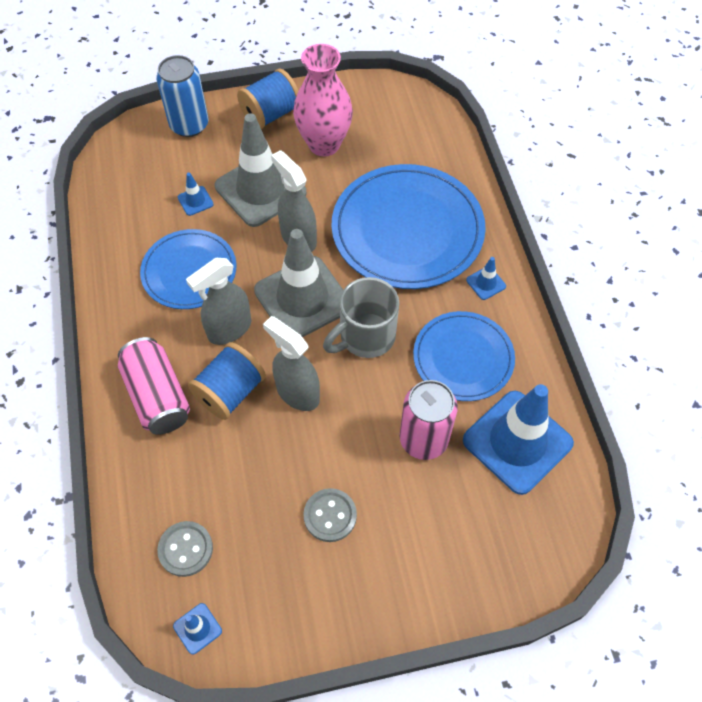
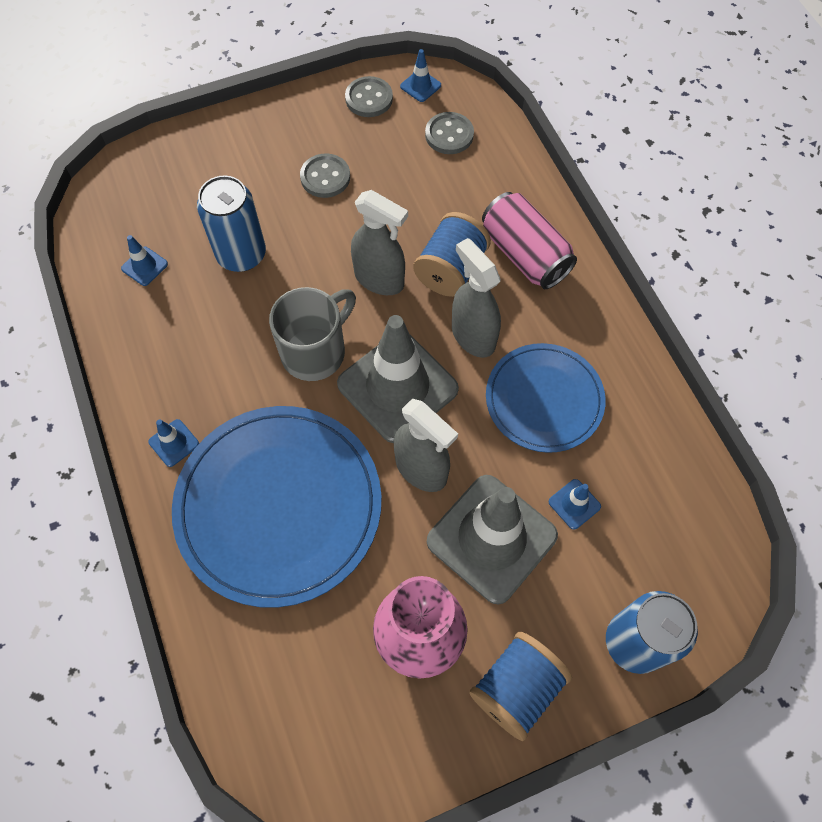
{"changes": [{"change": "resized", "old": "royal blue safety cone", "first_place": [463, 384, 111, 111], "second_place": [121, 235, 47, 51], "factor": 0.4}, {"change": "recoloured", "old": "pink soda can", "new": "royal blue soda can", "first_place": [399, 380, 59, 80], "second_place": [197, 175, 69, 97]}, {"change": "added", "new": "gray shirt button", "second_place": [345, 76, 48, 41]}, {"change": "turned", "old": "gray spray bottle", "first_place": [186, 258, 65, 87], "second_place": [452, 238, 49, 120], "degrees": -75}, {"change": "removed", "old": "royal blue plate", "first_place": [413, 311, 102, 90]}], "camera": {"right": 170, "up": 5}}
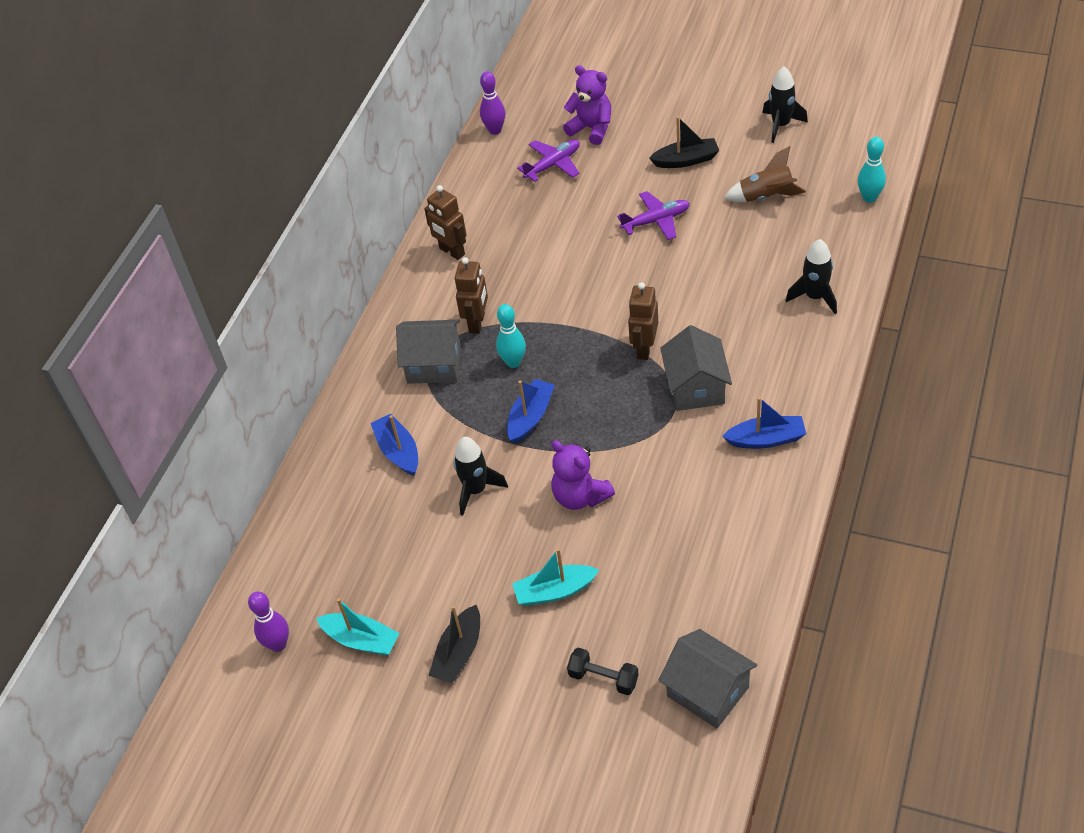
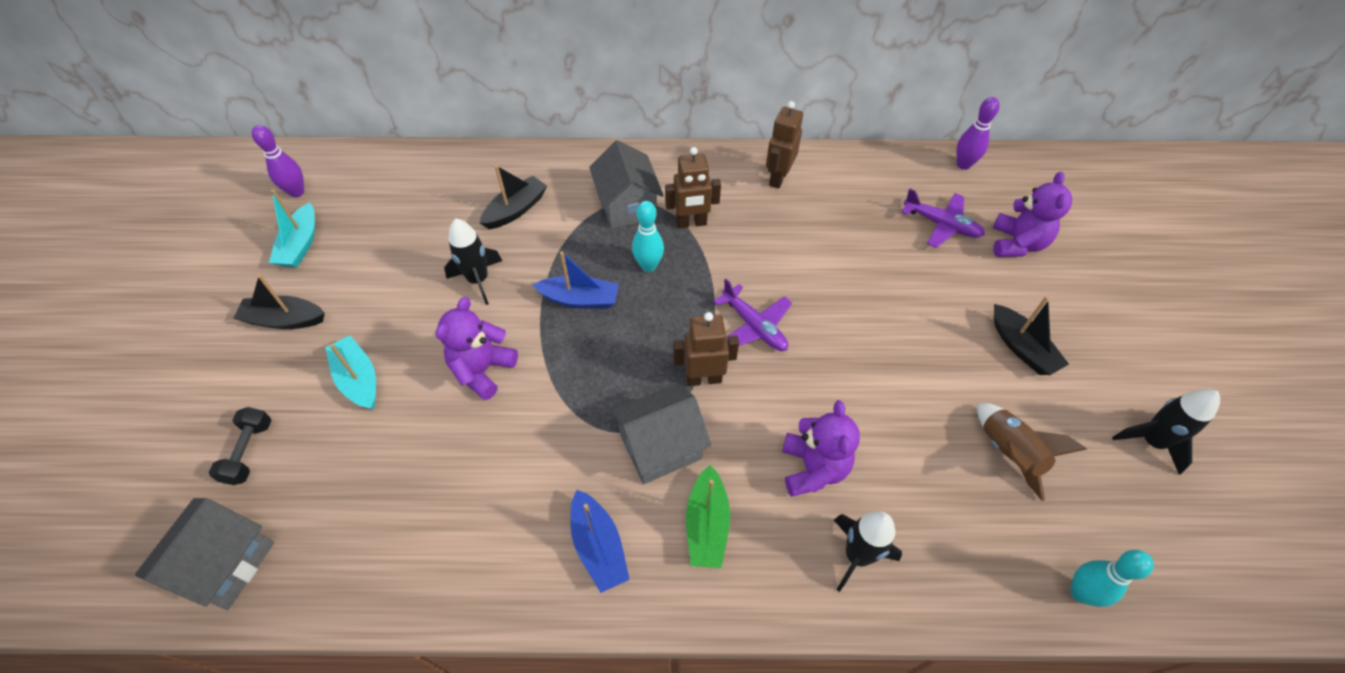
{"changes": [{"change": "recoloured", "old": "royal blue sailboat", "new": "black sailboat", "first_place": [371, 414, 47, 62], "second_place": [480, 165, 67, 64]}, {"change": "added", "new": "leaf-green sailboat", "second_place": [686, 465, 44, 103]}, {"change": "moved", "old": "purple aeroplane", "first_place": [617, 191, 73, 49], "second_place": [713, 279, 79, 72]}, {"change": "added", "new": "purple teddy", "second_place": [782, 400, 78, 97]}], "camera": {"right": 65, "up": 5}}
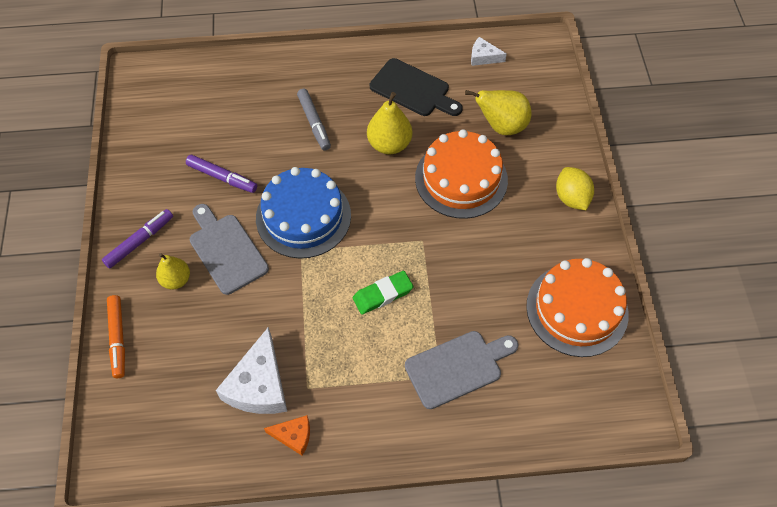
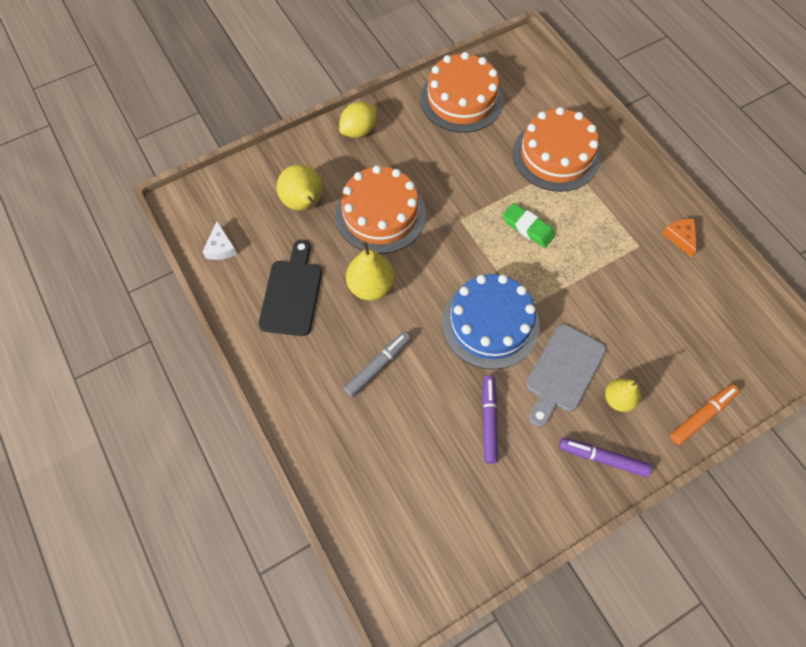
{"changes": [{"change": "replaced", "old": "gray cutting board", "new": "bright orange layer cake", "first_place": [405, 331, 113, 78], "second_place": [513, 107, 87, 85]}, {"change": "removed", "old": "snow-white cheese wedge", "first_place": [216, 327, 71, 87]}], "camera": {"right": -115, "up": 5}}
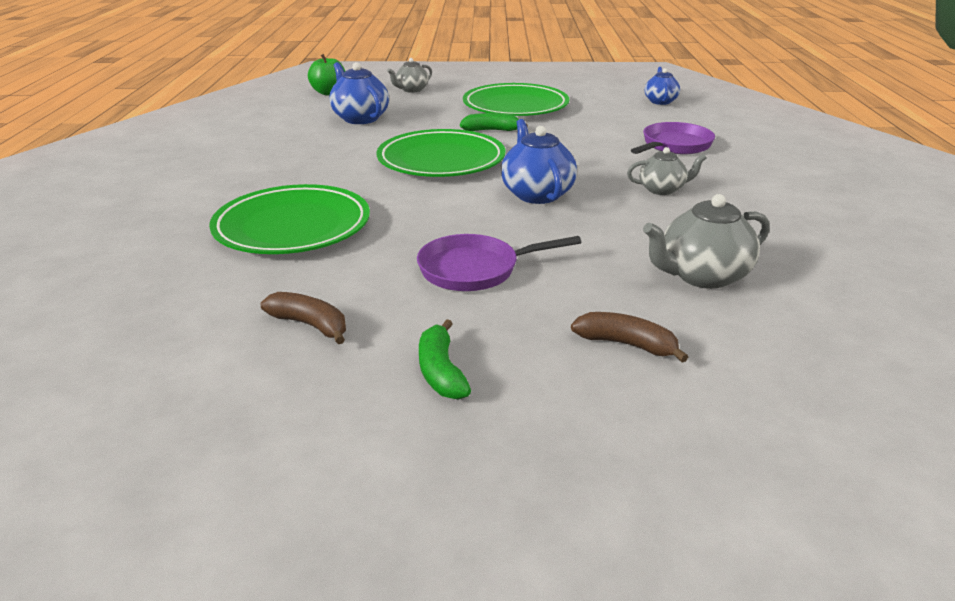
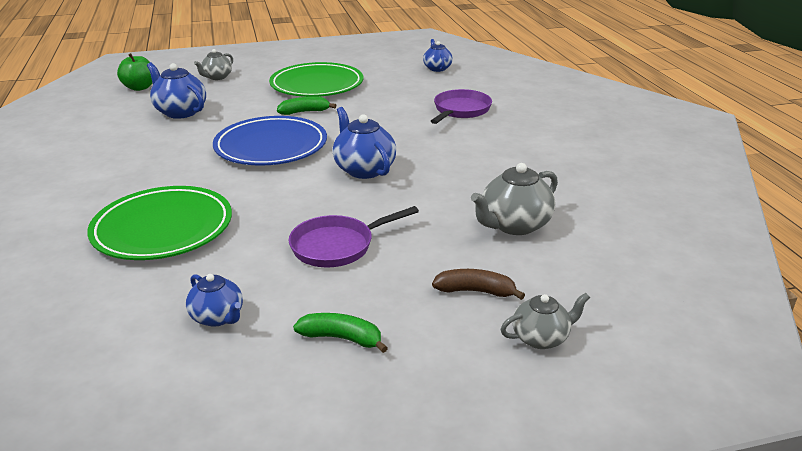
{"changes": [{"change": "replaced", "old": "dark brown banana", "new": "royal blue teapot", "first_place": [261, 292, 85, 52], "second_place": [186, 274, 57, 53]}, {"change": "recoloured", "old": "leaf-green plate", "new": "royal blue plate", "first_place": [377, 129, 128, 48], "second_place": [213, 116, 114, 50]}, {"change": "turned", "old": "leaf-green banana", "first_place": [419, 319, 52, 81], "second_place": [293, 313, 95, 40], "degrees": 135}, {"change": "moved", "old": "gray teapot", "first_place": [627, 147, 80, 48], "second_place": [501, 293, 89, 56]}], "camera": {"right": -15, "up": 0}}
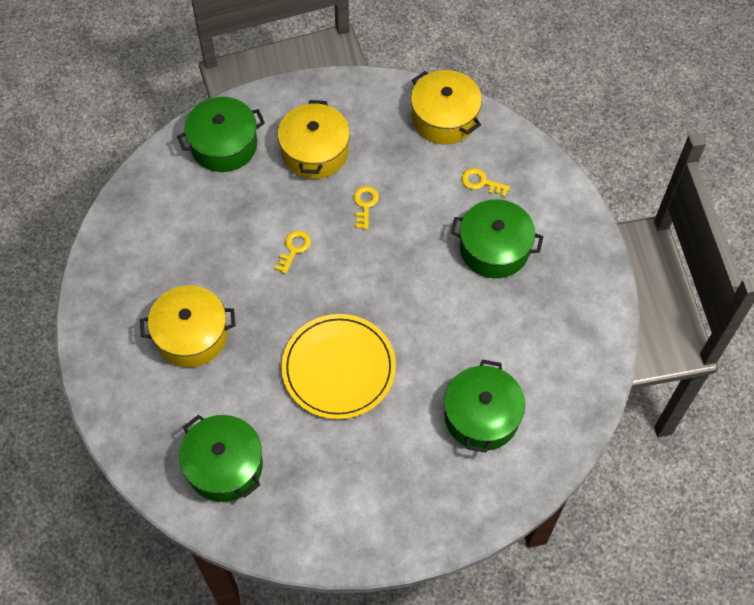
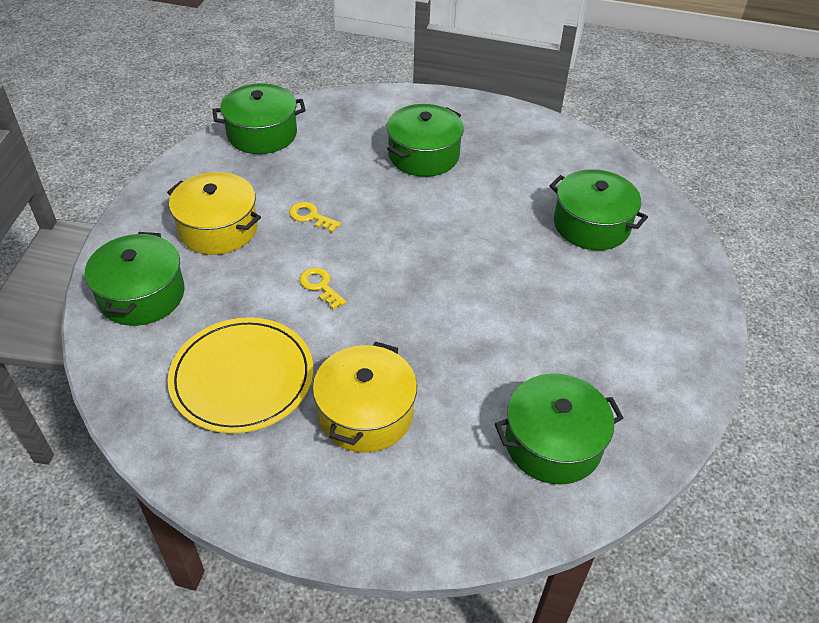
{"changes": [{"change": "moved", "old": "yellow plate", "first_place": [281, 314, 115, 105], "second_place": [168, 317, 145, 116]}, {"change": "recoloured", "old": "yellow stockpot", "new": "leaf-green stockpot", "first_place": [411, 70, 71, 74], "second_place": [212, 83, 94, 71]}, {"change": "removed", "old": "yellow latchkey", "first_place": [462, 168, 48, 29]}], "camera": {"right": -65, "up": -15}}
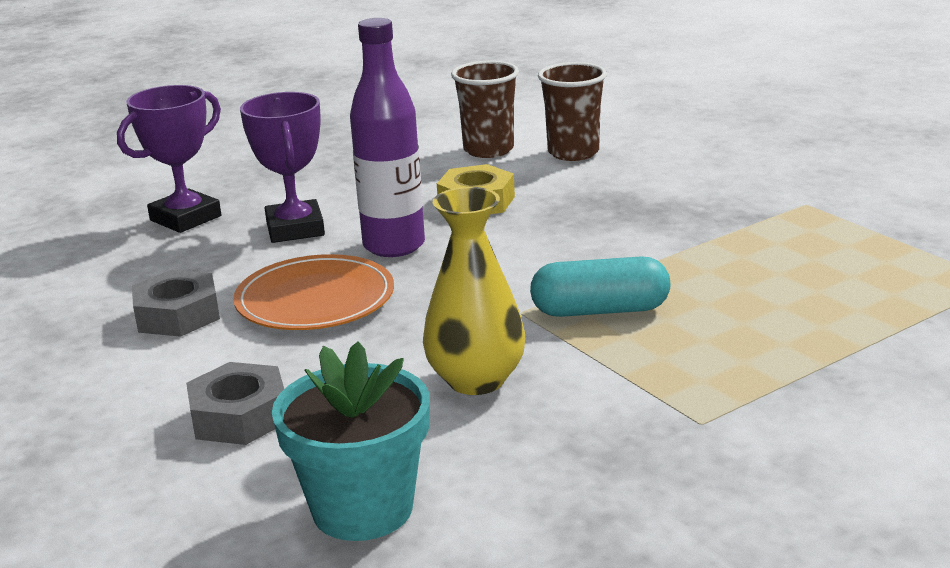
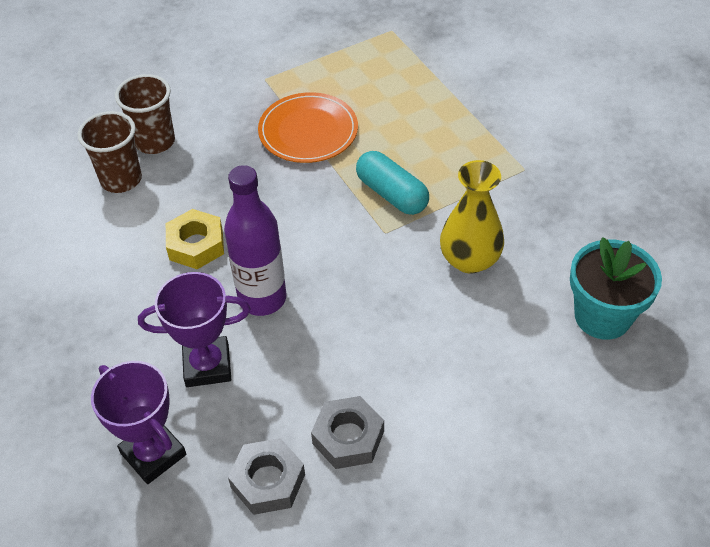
{"changes": [{"change": "moved", "old": "dark brown tumbler", "first_place": [451, 61, 68, 97], "second_place": [115, 74, 60, 80]}, {"change": "moved", "old": "gray hex nut", "first_place": [186, 362, 98, 83], "second_place": [228, 438, 77, 77]}, {"change": "moved", "old": "bright orange plate", "first_place": [233, 254, 161, 76], "second_place": [258, 92, 100, 71]}, {"change": "turned", "old": "turquoise pill shape", "first_place": [530, 256, 140, 61], "second_place": [356, 151, 73, 64], "degrees": -45}], "camera": {"right": -85, "up": 25}}
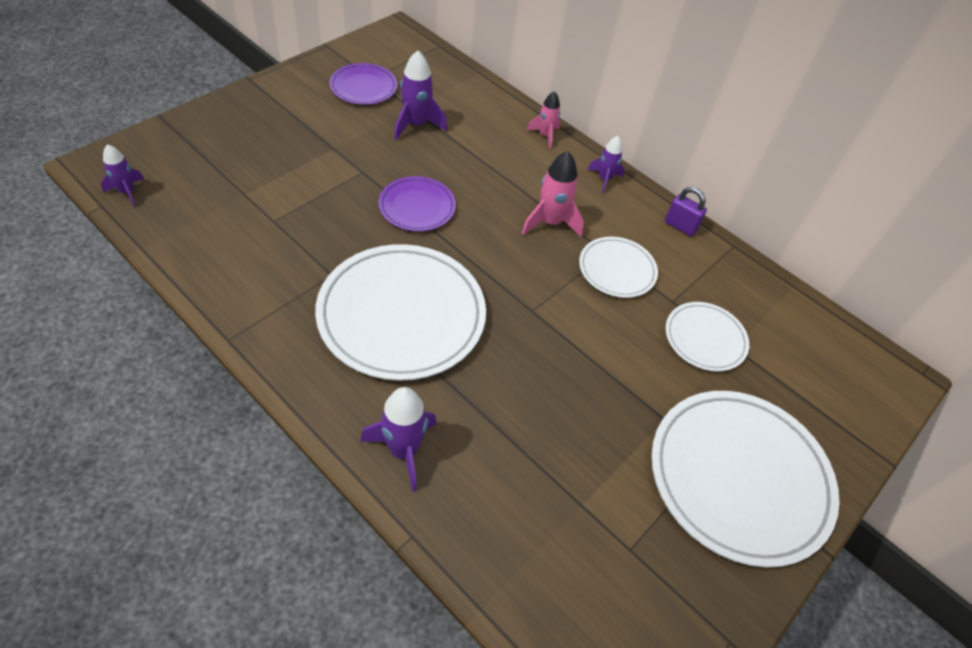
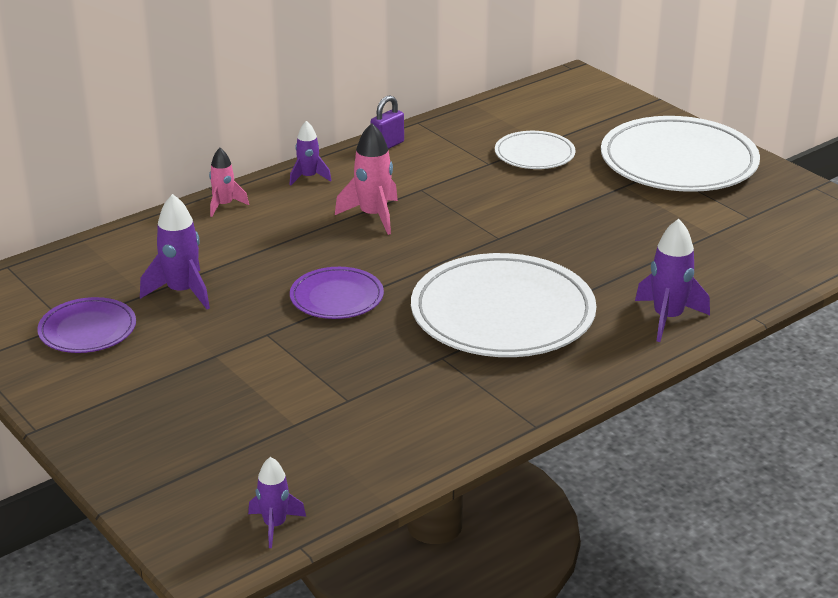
{"changes": [{"change": "removed", "old": "snow-white plate", "first_place": [579, 237, 79, 61]}], "camera": {"right": -75, "up": -20}}
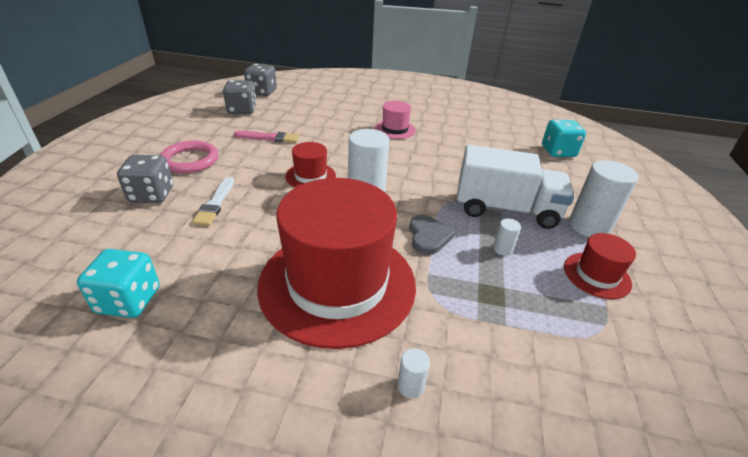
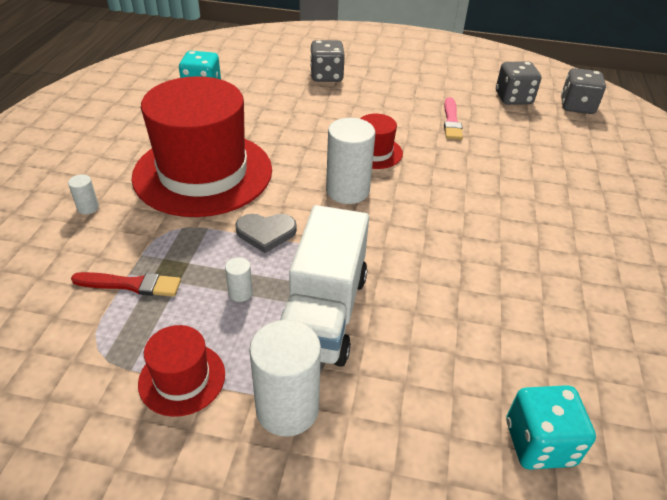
{"changes": [{"change": "added", "new": "scarlet paintbrush", "second_place": [71, 272, 110, 25]}, {"change": "removed", "old": "pink torus", "first_place": [160, 141, 59, 32]}, {"change": "removed", "old": "snow-white paintbrush", "first_place": [192, 177, 42, 49]}, {"change": "removed", "old": "pink hat", "first_place": [374, 101, 42, 38]}], "camera": {"right": 90, "up": 5}}
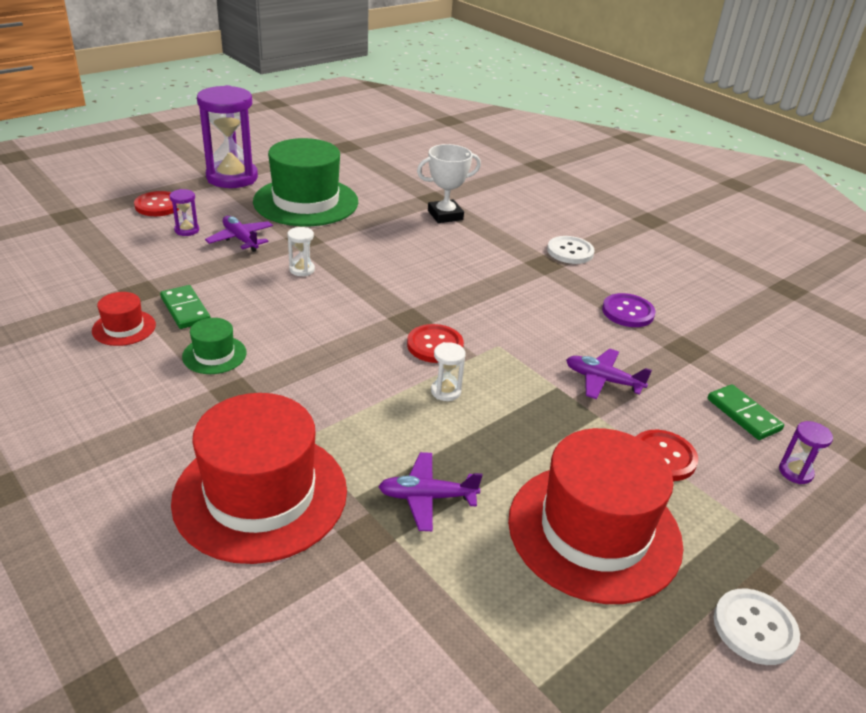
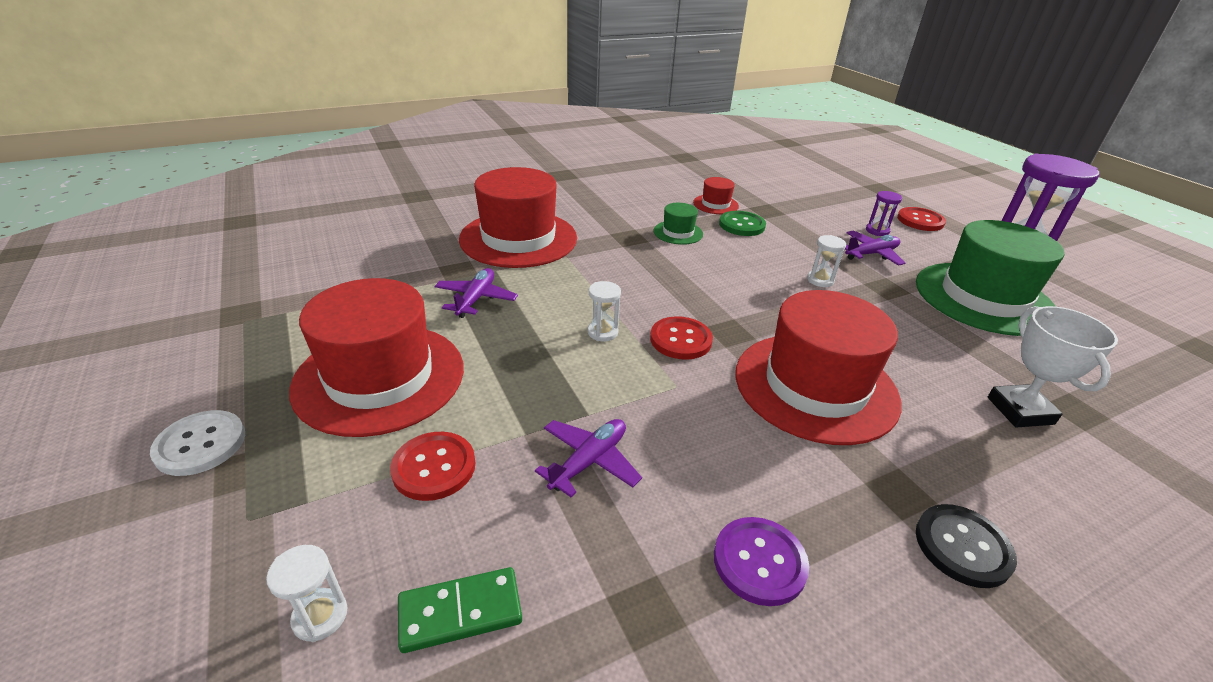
{"changes": [{"change": "recoloured", "old": "purple hourglass", "new": "snow-white hourglass", "first_place": [779, 421, 54, 63], "second_place": [266, 545, 81, 97]}, {"change": "replaced", "old": "leaf-green domino", "new": "leaf-green shirt button", "first_place": [160, 285, 50, 44], "second_place": [719, 211, 47, 25]}, {"change": "added", "new": "scarlet hat", "second_place": [736, 290, 165, 155]}, {"change": "recoloured", "old": "snow-white shirt button", "new": "black shirt button", "first_place": [547, 236, 47, 28], "second_place": [916, 504, 101, 84]}], "camera": {"right": 105, "up": 0}}
